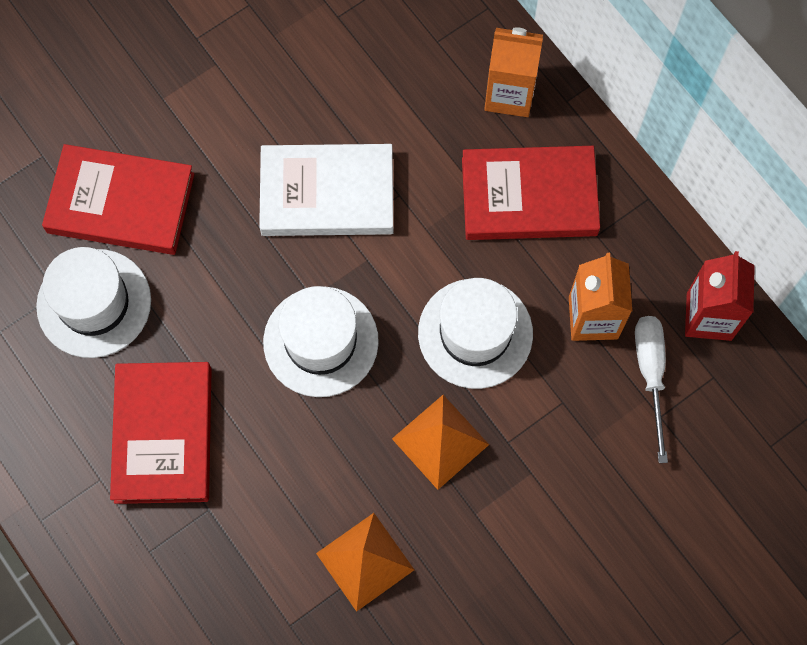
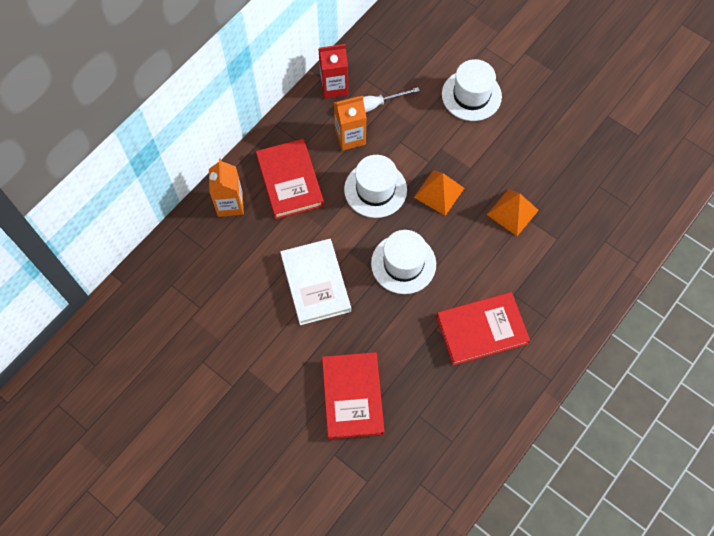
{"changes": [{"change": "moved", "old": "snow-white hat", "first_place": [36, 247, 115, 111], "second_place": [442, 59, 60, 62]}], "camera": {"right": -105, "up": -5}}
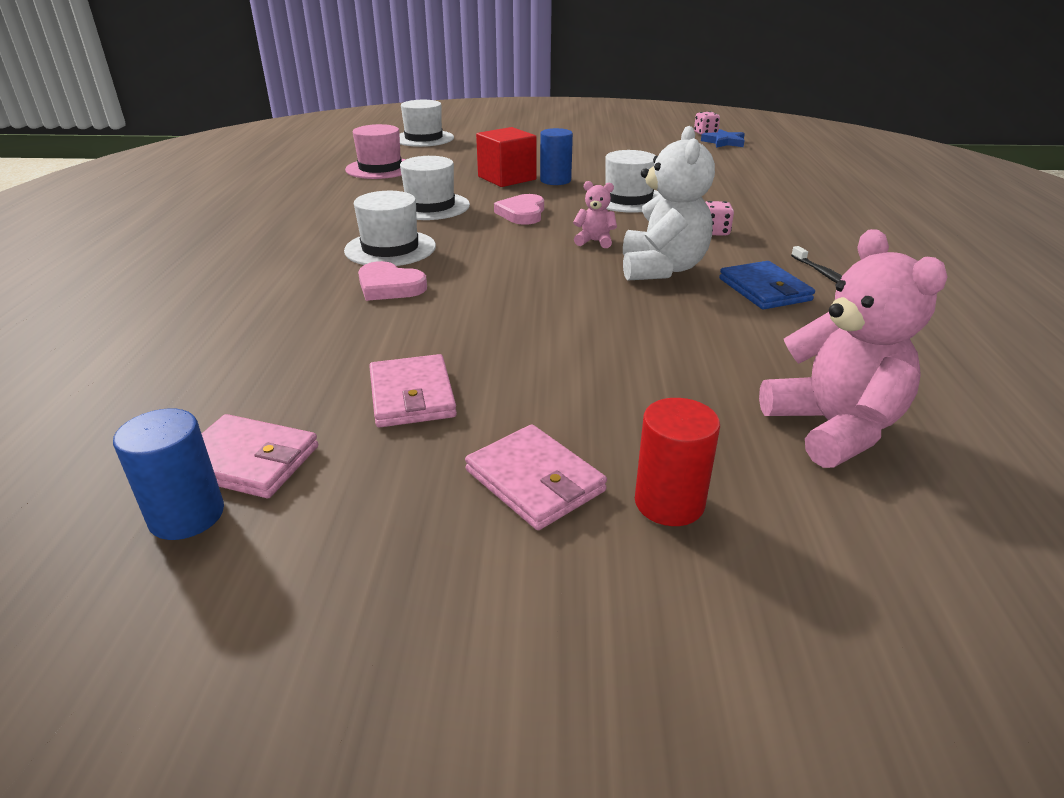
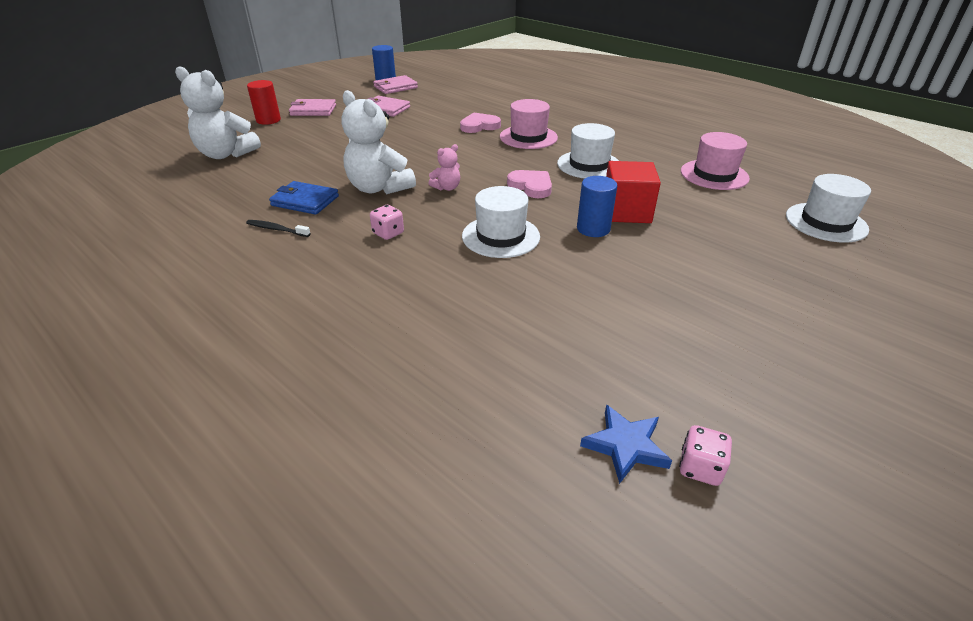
{"changes": [{"change": "recoloured", "old": "pink teddy", "new": "snow-white teddy", "first_place": [759, 229, 188, 239], "second_place": [175, 66, 86, 93]}, {"change": "recoloured", "old": "snow-white hat", "new": "pink hat", "first_place": [344, 191, 92, 75], "second_place": [500, 99, 58, 50]}], "camera": {"right": 130, "up": 5}}
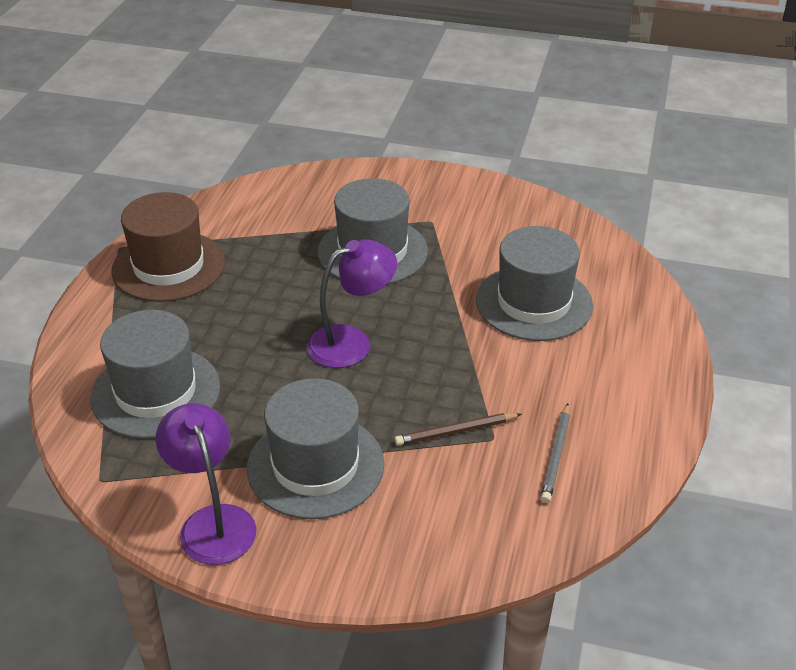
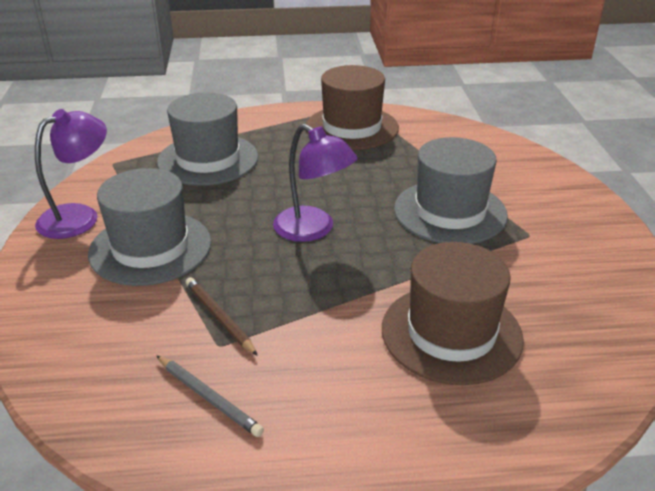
{"changes": [{"change": "turned", "old": "gray lead pencil", "first_place": [541, 403, 29, 100], "second_place": [156, 355, 108, 82], "degrees": -135}, {"change": "recoloured", "old": "gray hat", "new": "dark brown hat", "first_place": [476, 226, 117, 115], "second_place": [382, 242, 142, 143]}], "camera": {"right": 70, "up": -5}}
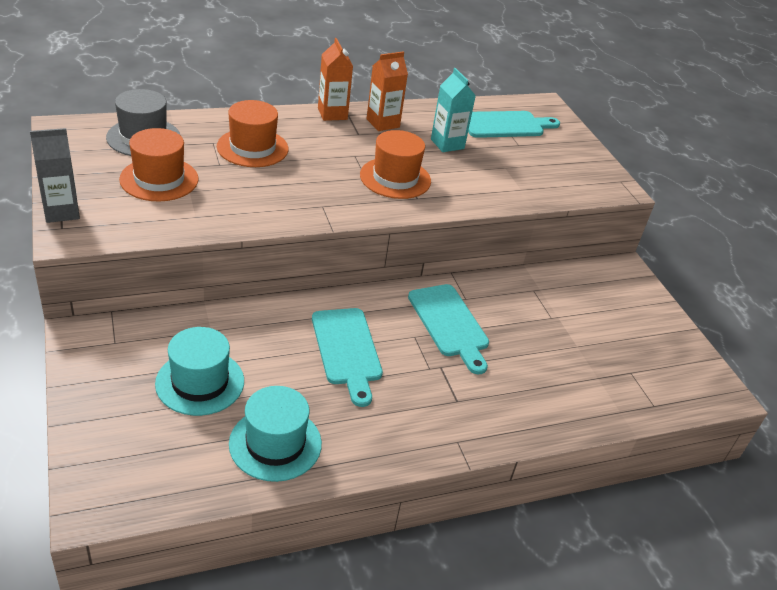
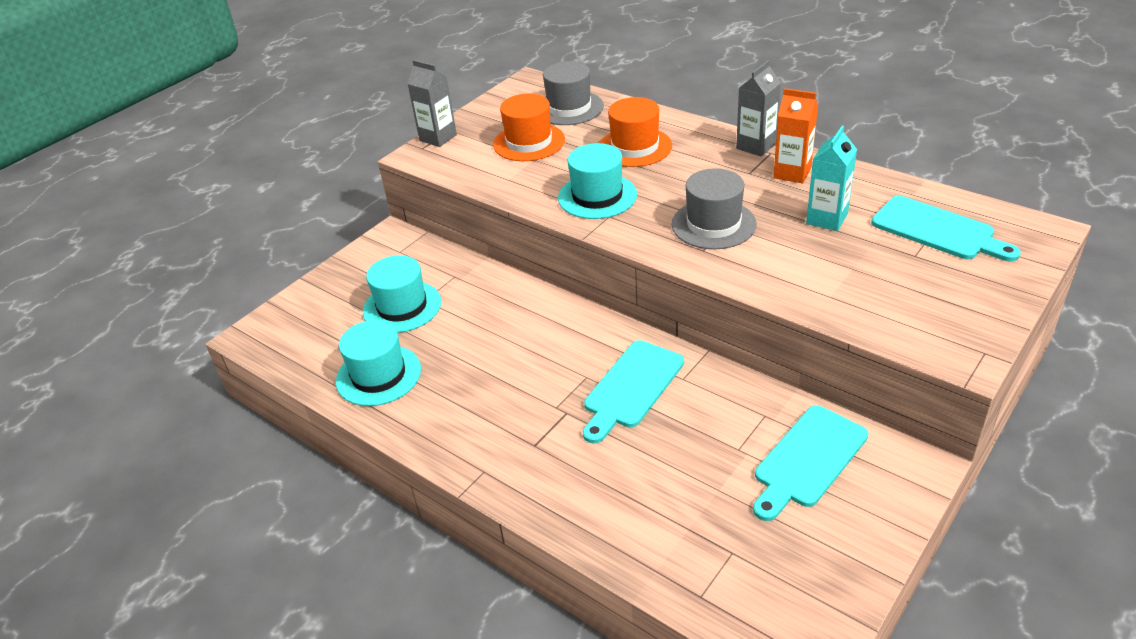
{"changes": [{"change": "added", "new": "turquoise hat", "second_place": [558, 143, 79, 76]}, {"change": "recoloured", "old": "bright orange hat", "new": "gray hat", "first_place": [360, 130, 71, 69], "second_place": [672, 169, 84, 80]}, {"change": "recoloured", "old": "bright orange milk carton", "new": "gray milk carton", "first_place": [318, 38, 35, 83], "second_place": [736, 60, 45, 96]}, {"change": "moved", "old": "turquoise cutting board", "first_place": [312, 308, 71, 99], "second_place": [753, 405, 115, 116]}], "camera": {"right": 65, "up": 0}}
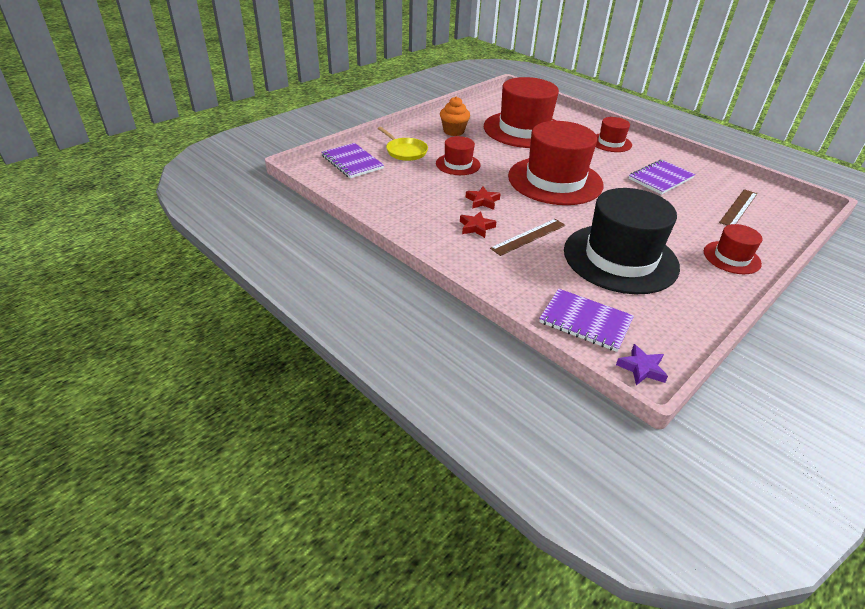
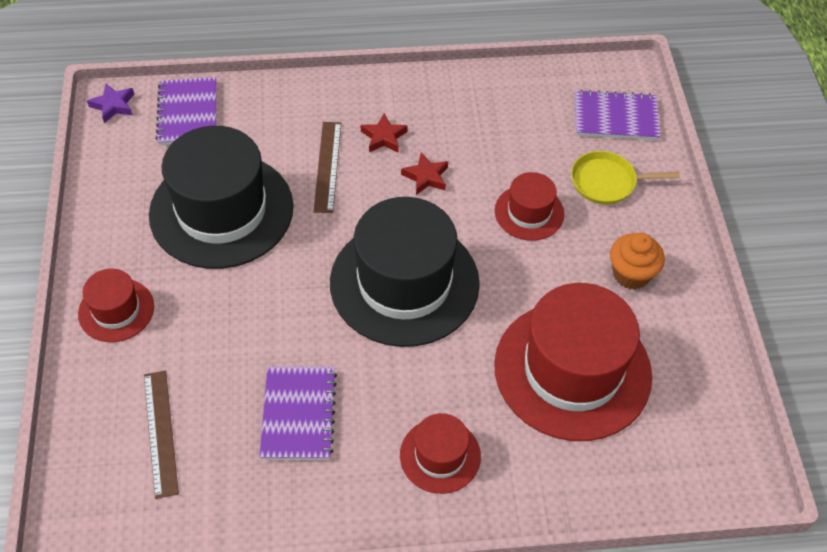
{"changes": [{"change": "turned", "old": "purple exercise book", "first_place": [539, 289, 95, 63], "second_place": [156, 77, 60, 68], "degrees": -75}, {"change": "recoloured", "old": "scarlet hat", "new": "black hat", "first_place": [508, 121, 95, 84], "second_place": [330, 197, 150, 150]}], "camera": {"right": 130, "up": 15}}
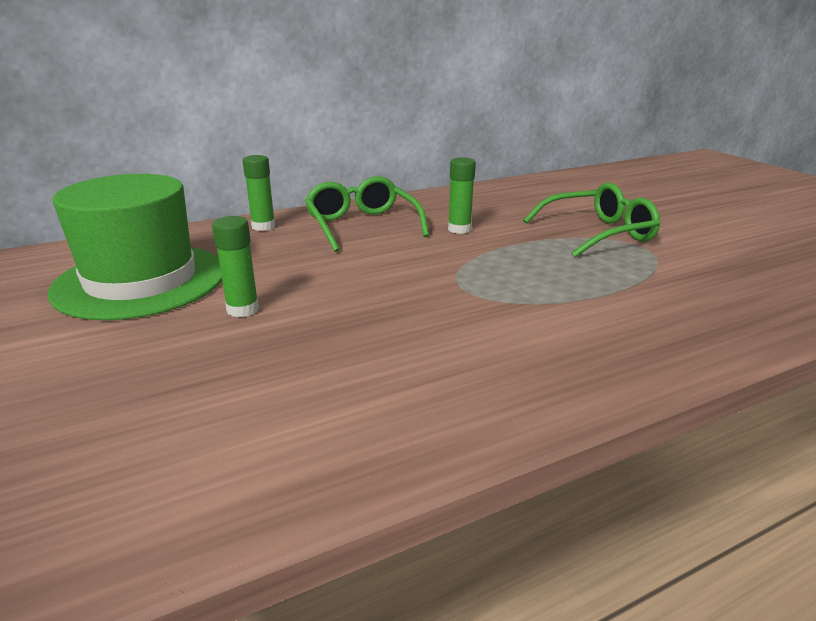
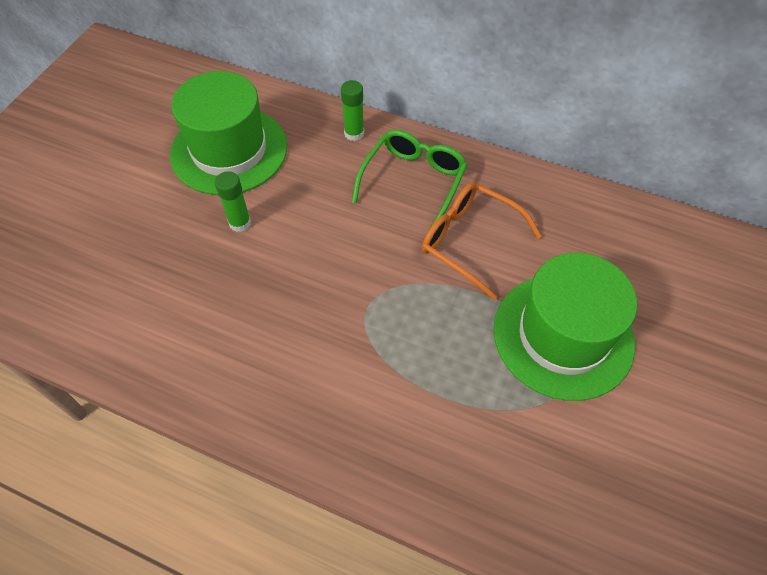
{"changes": [{"change": "replaced", "old": "leaf-green stick of glue", "new": "bright orange spectacles", "first_place": [448, 157, 28, 77], "second_place": [422, 182, 120, 118]}, {"change": "replaced", "old": "leaf-green spectacles", "new": "leaf-green hat", "first_place": [523, 183, 137, 74], "second_place": [493, 253, 144, 148]}], "camera": {"right": 50, "up": 30}}
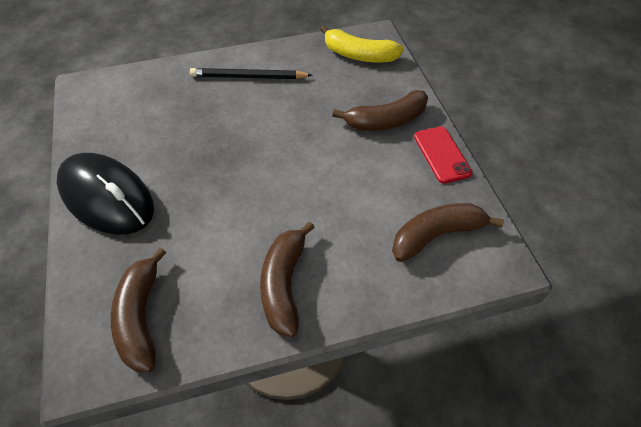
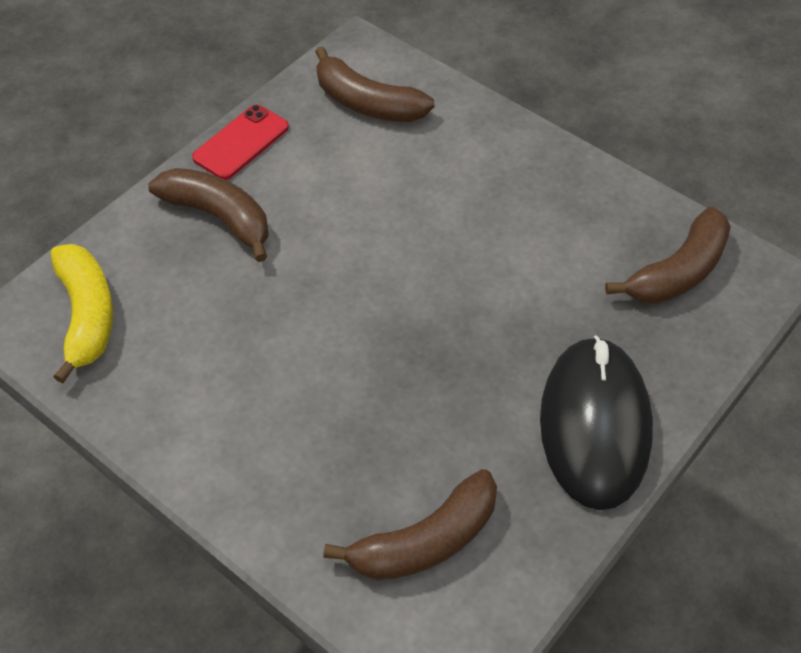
{"changes": [{"change": "moved", "old": "dark brown banana", "first_place": [260, 222, 55, 115], "second_place": [323, 469, 174, 111]}, {"change": "removed", "old": "black lead pencil", "first_place": [190, 68, 123, 11]}], "camera": {"right": -125, "up": 0}}
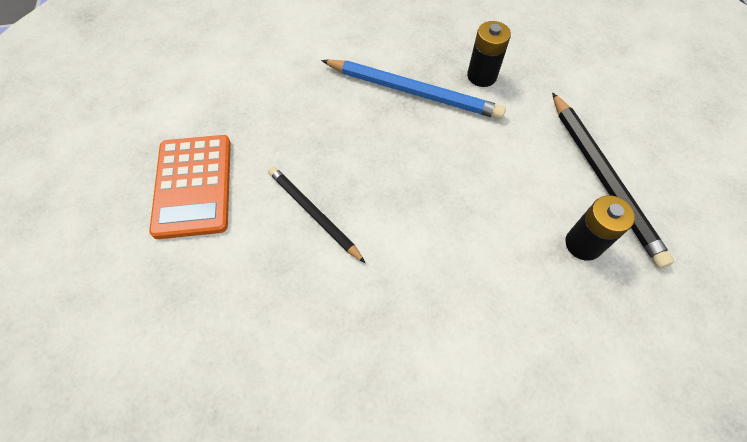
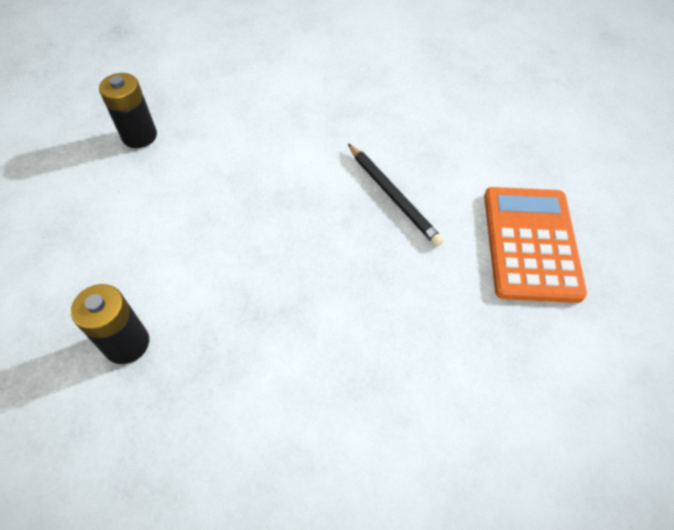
{"changes": [{"change": "removed", "old": "royal blue lead pencil", "first_place": [321, 60, 185, 59]}, {"change": "removed", "old": "black lead pencil", "first_place": [552, 92, 122, 176]}], "camera": {"right": -170, "up": -5}}
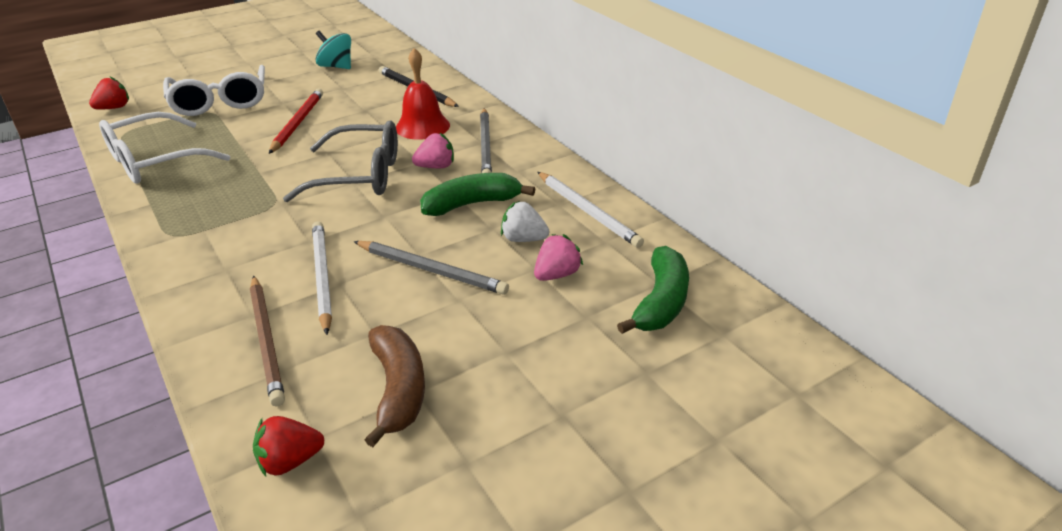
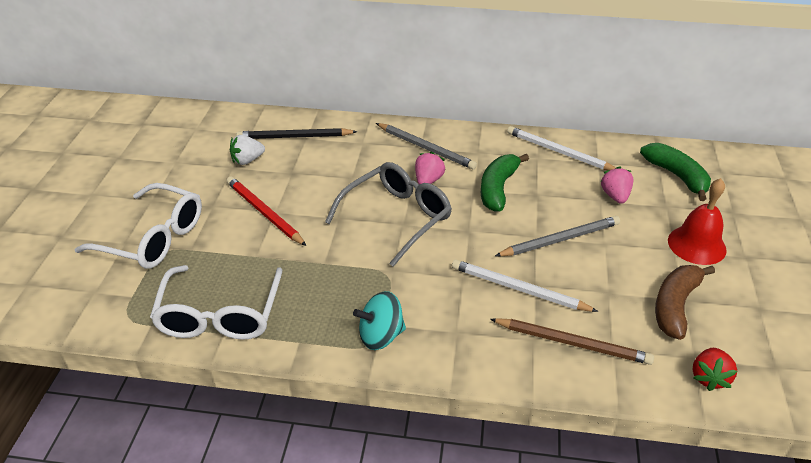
{"changes": [{"change": "moved", "old": "snow-white strawberry", "first_place": [501, 201, 49, 41], "second_place": [230, 135, 35, 30]}, {"change": "moved", "old": "turquoise toy top", "first_place": [315, 31, 36, 38], "second_place": [353, 291, 53, 59]}, {"change": "turned", "old": "snow-white lead pencil", "first_place": [537, 172, 107, 76], "second_place": [507, 126, 109, 44], "degrees": -150}, {"change": "turned", "old": "dark brown banana", "first_place": [365, 325, 60, 122], "second_place": [655, 265, 60, 75], "degrees": -90}, {"change": "moved", "old": "scarlet hand bell", "first_place": [396, 48, 54, 92], "second_place": [668, 178, 59, 87]}, {"change": "removed", "old": "scarlet strawberry", "first_place": [89, 77, 40, 32]}], "camera": {"right": -50, "up": 5}}
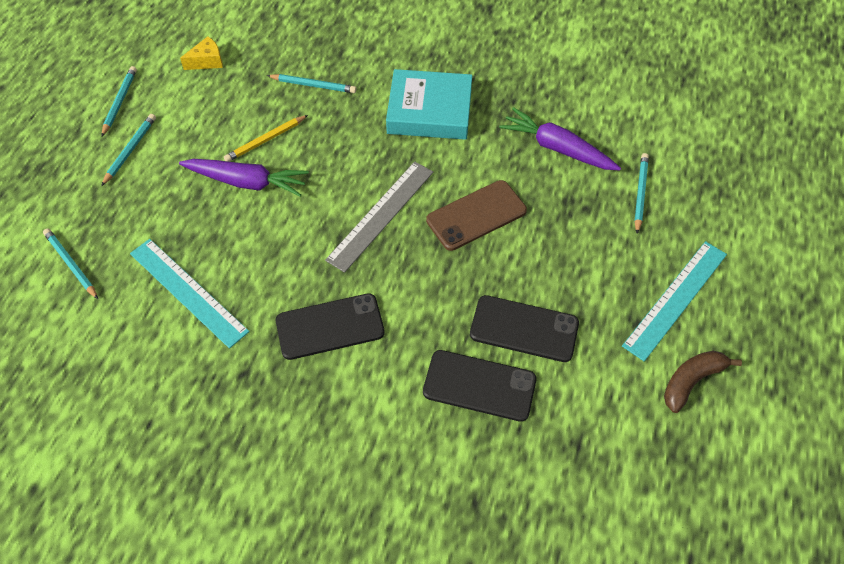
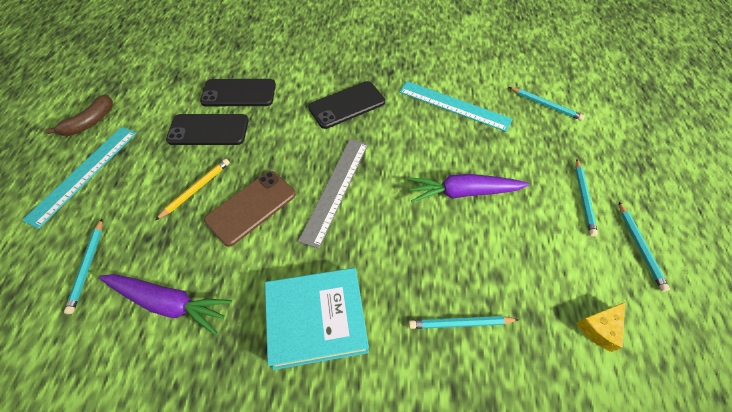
{"changes": [{"change": "moved", "old": "yellow lead pencil", "first_place": [224, 115, 84, 47], "second_place": [156, 159, 74, 61]}], "camera": {"right": 165, "up": 0}}
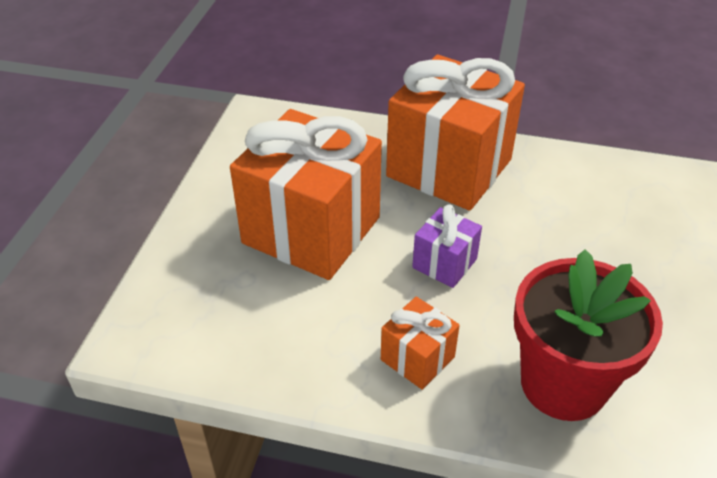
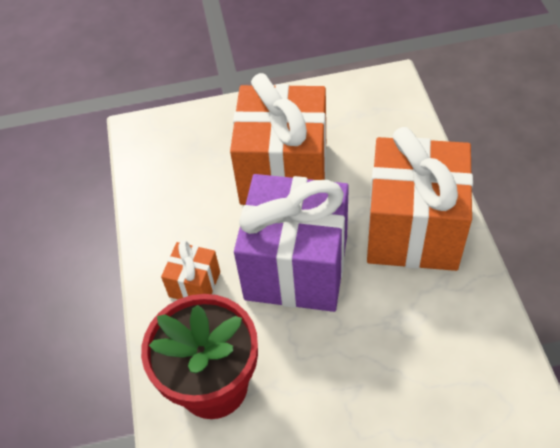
{"changes": [{"change": "resized", "old": "purple wrapped gift", "first_place": [412, 204, 70, 84], "second_place": [234, 174, 115, 138], "factor": 2.22}], "camera": {"right": 70, "up": 10}}
